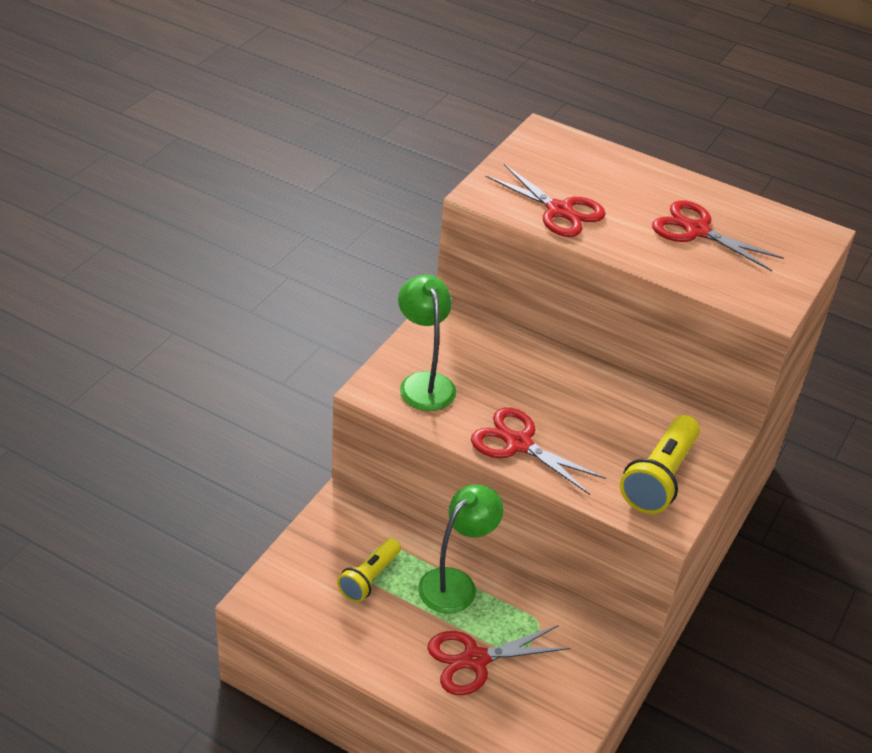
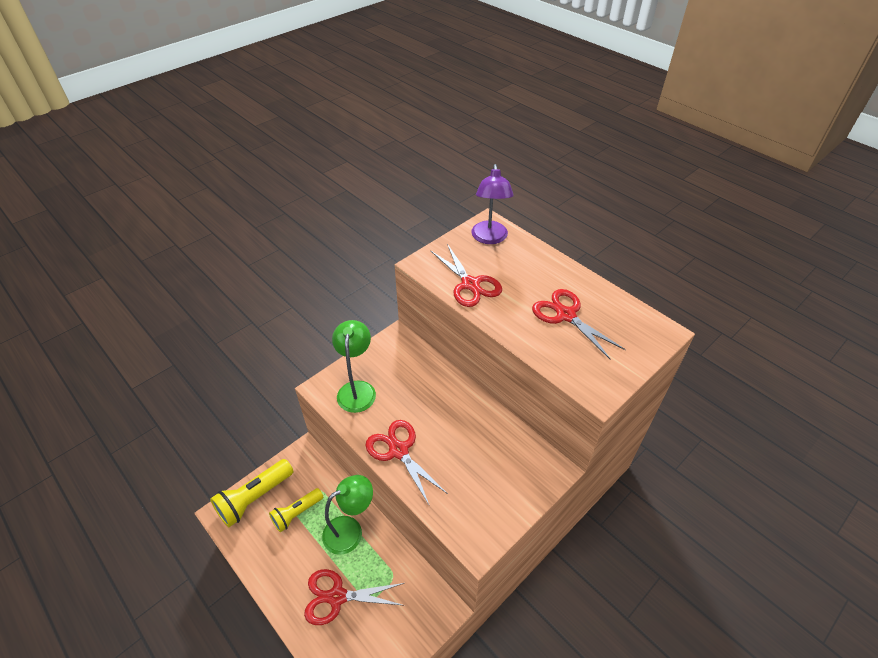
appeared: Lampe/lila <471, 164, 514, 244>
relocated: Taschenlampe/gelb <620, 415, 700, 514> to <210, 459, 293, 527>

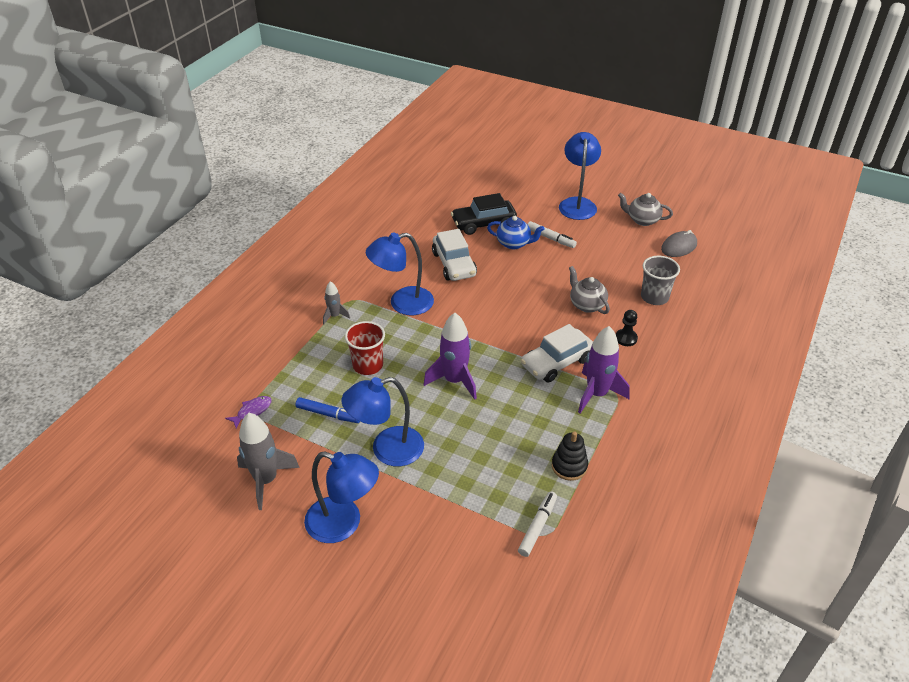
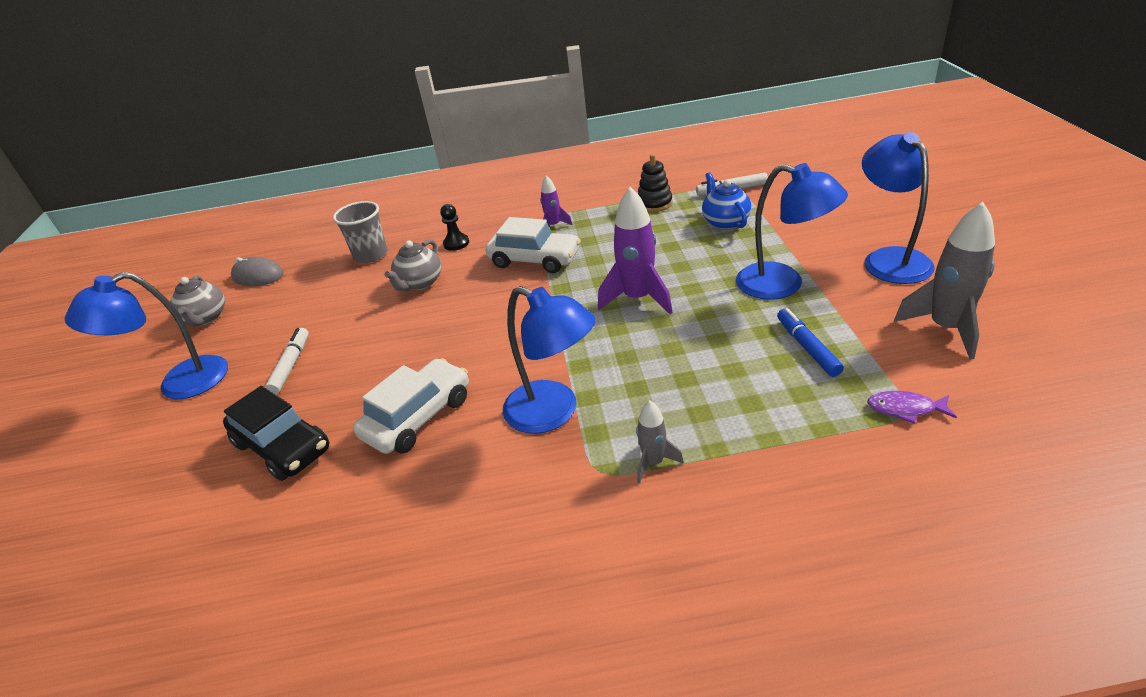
missing: Becher/rot <345, 321, 385, 375>
relocated: Teekanne/blau <487, 216, 545, 249> to <702, 172, 751, 229>
size: Rakete/lila <578, 326, 630, 414> = <540, 175, 573, 226> x0.54

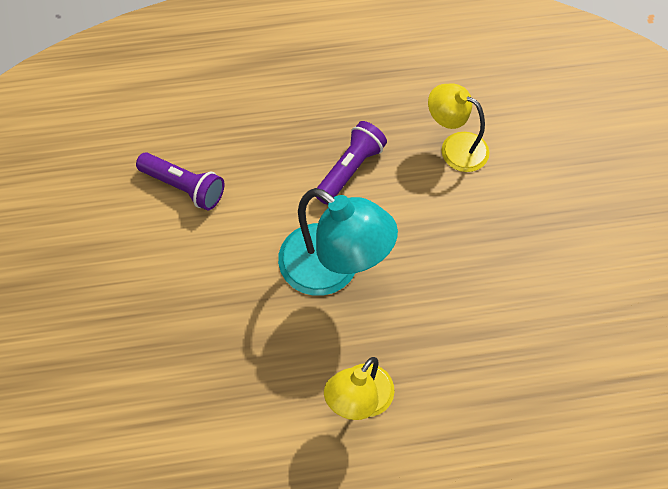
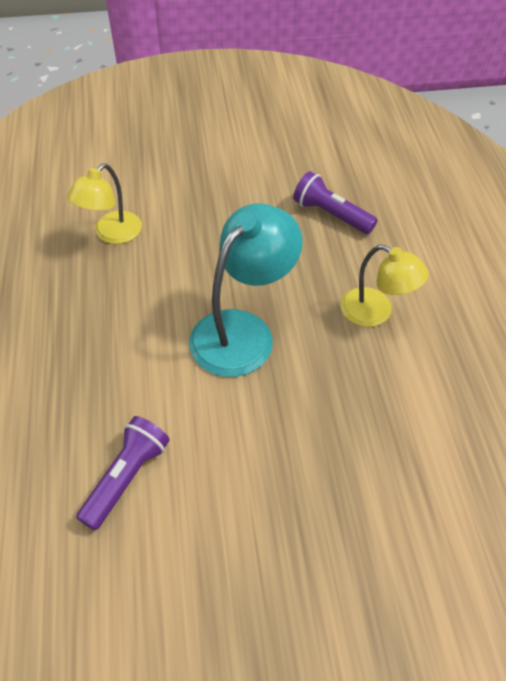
relocated: Taschenlampe/lila <316, 121, 387, 205> to <293, 171, 377, 234>

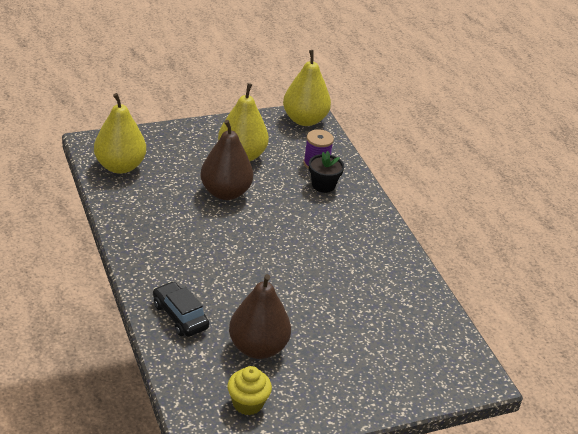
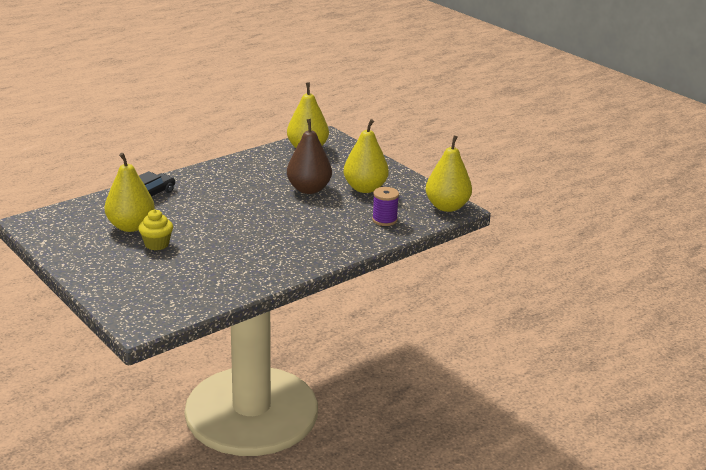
missing: Blumentopf/schwarz <309, 151, 344, 193>
relocated: Muffin/gelb <228, 366, 272, 415> to <138, 209, 173, 250>
colour: Birne/braun <229, 274, 291, 359> to Birne/gelb <105, 153, 155, 232>

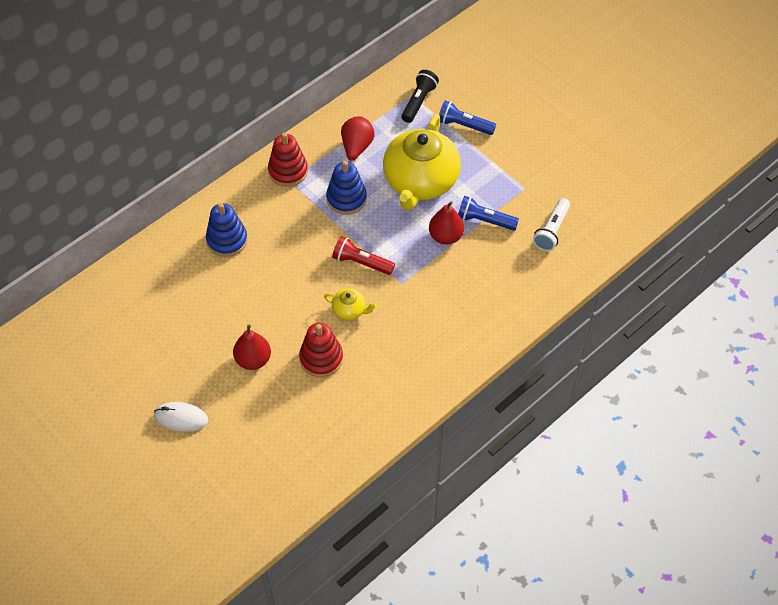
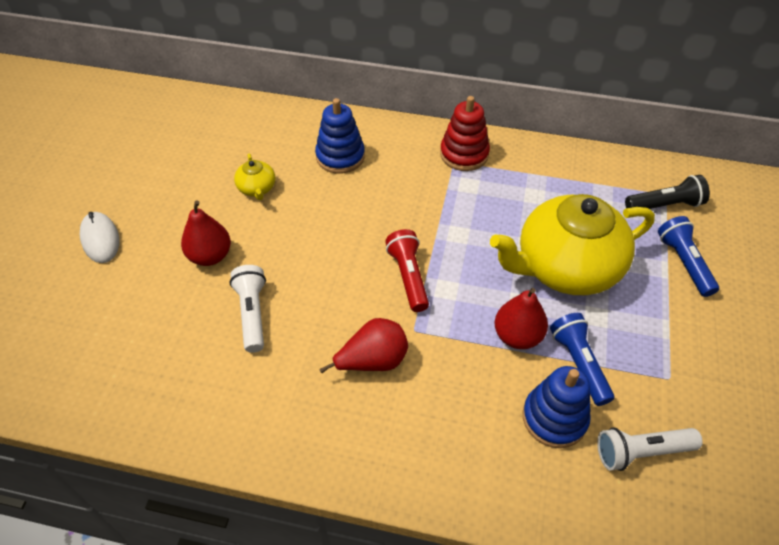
relocated: Teekanne/gelb <324, 289, 377, 320> to <234, 153, 275, 200>; Birne/rot <341, 116, 375, 162> to <319, 318, 408, 373>; Stapelspielzeug/blau <326, 161, 367, 215> to <523, 366, 591, 448>
exchanged: Stapelspielzeug/rot <299, 323, 343, 377> to Taschenlampe/weiß <230, 265, 266, 353>

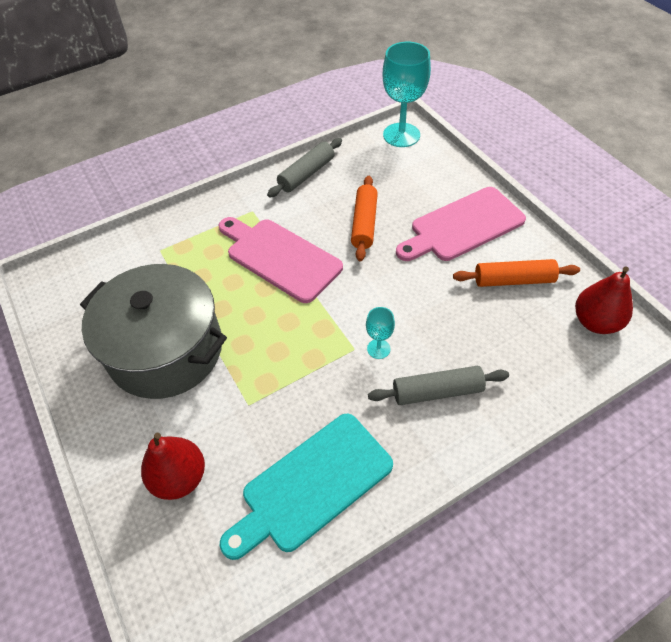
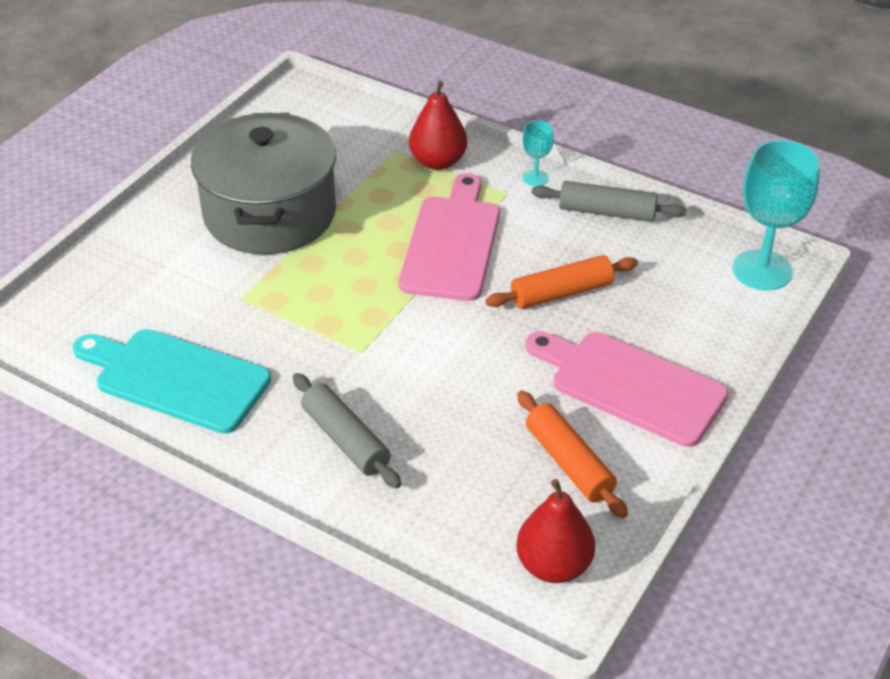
relocated: Birne/rot <141, 433, 205, 500> to <409, 81, 467, 170>; Kelch/türkis <366, 307, 395, 359> to <522, 120, 554, 186>

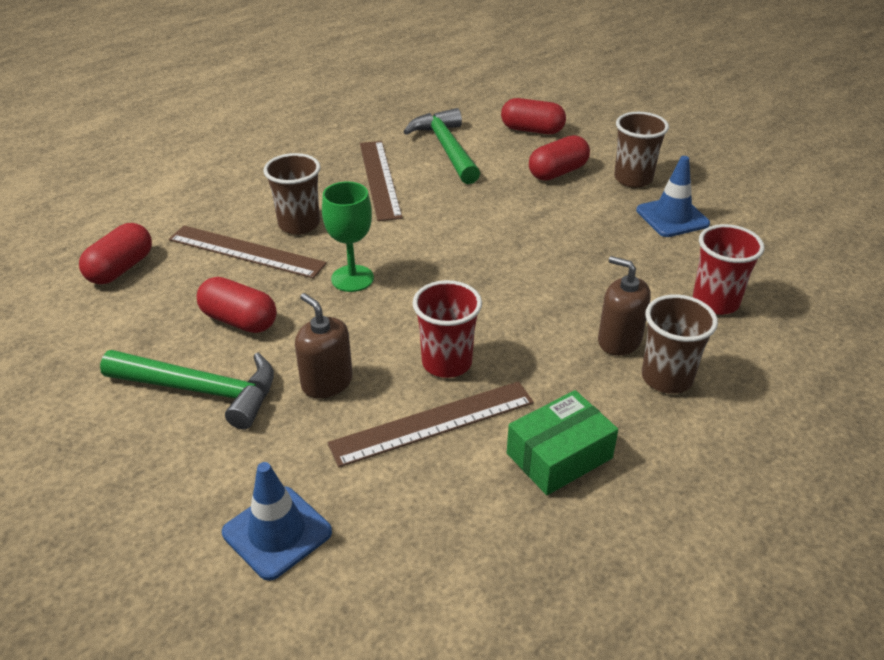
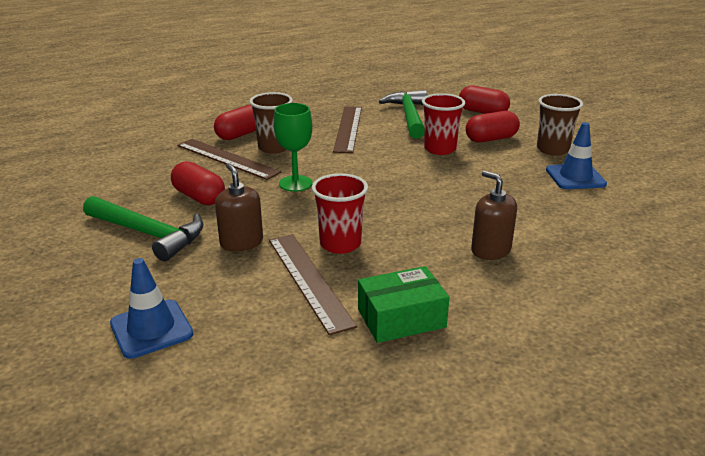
missing: Becher/braun <642, 294, 718, 394>
relocated: Kapsel/rot <79, 223, 152, 284> to <214, 105, 256, 140>; Becher/rot <693, 224, 765, 315> to <422, 93, 465, 155>
spun: Lineal/braun <328, 381, 534, 467> = <269, 234, 357, 335> 75 degrees clockwise

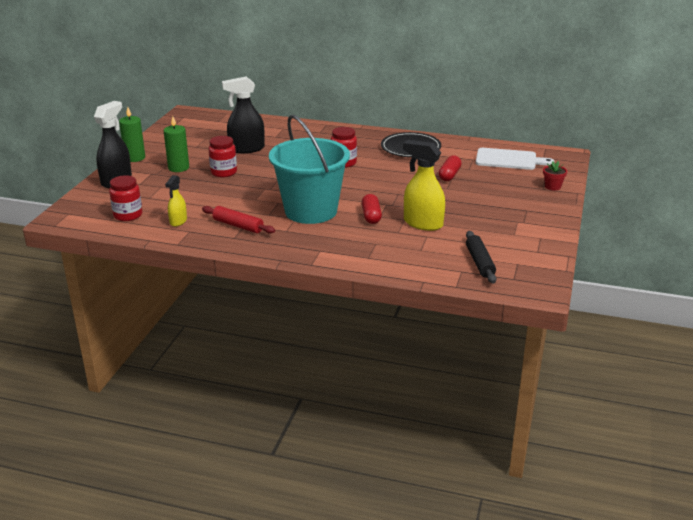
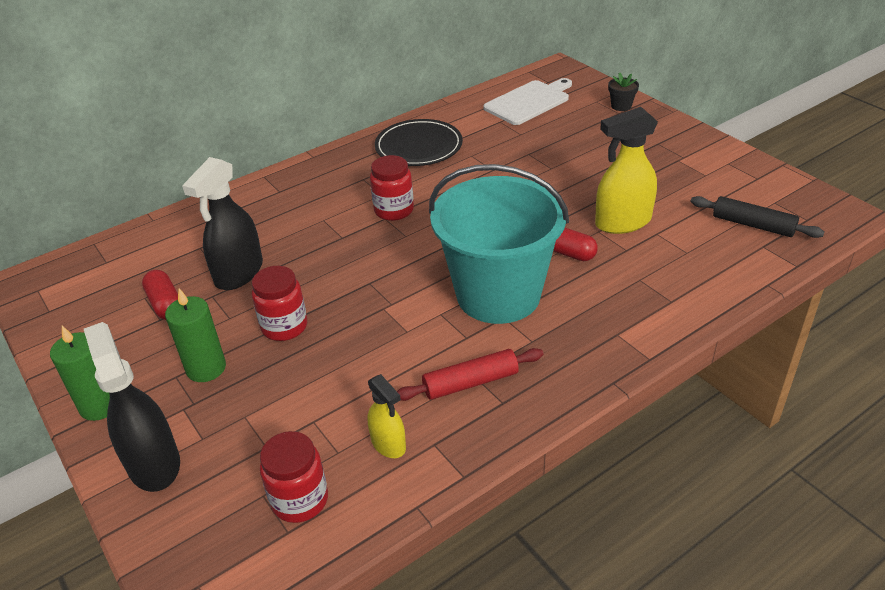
relocated: Kapsel/rot <439, 155, 462, 181> to <142, 270, 178, 320>
colour: Blumentopf/rot <543, 161, 567, 190> to Blumentopf/schwarz <608, 72, 639, 111>

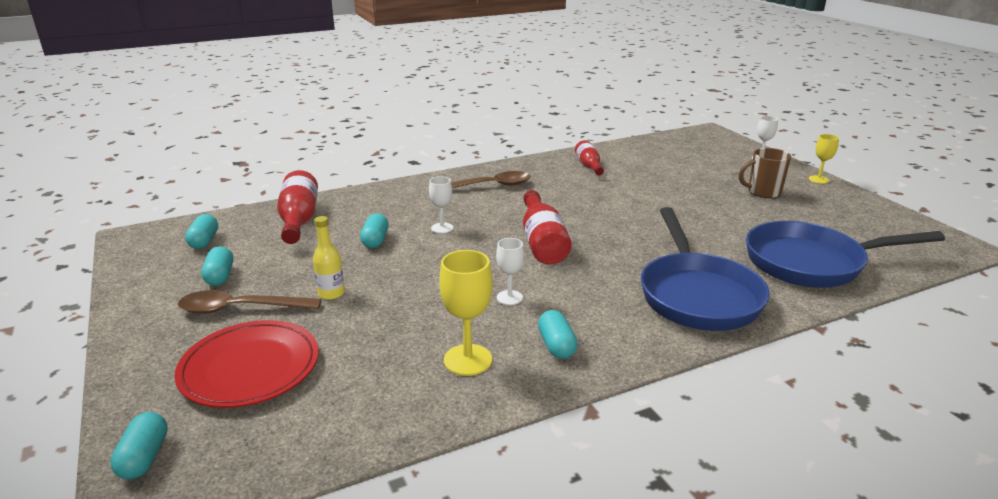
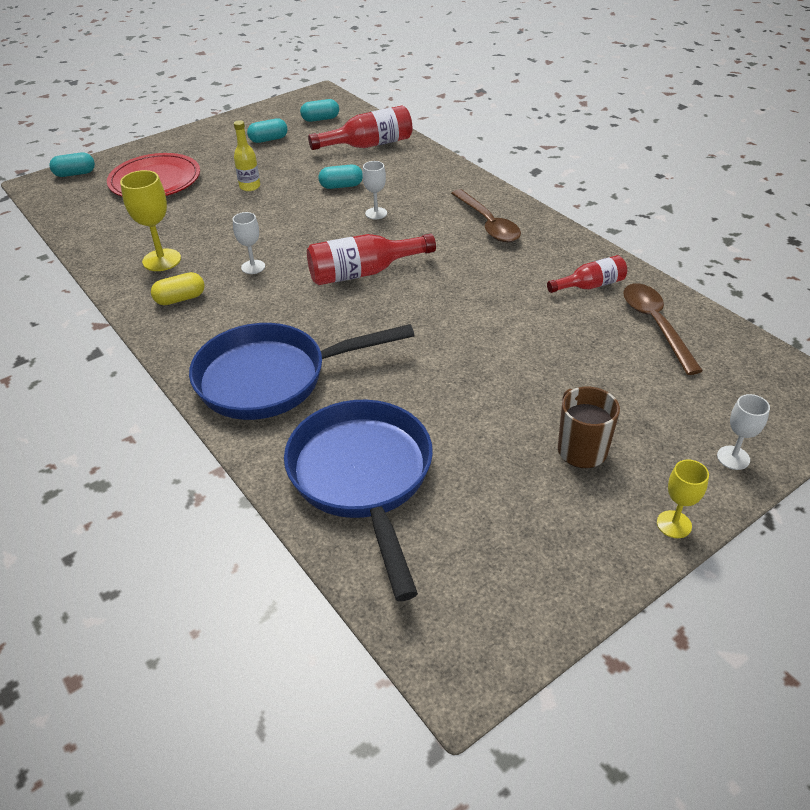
relocated: Löffel/braun <178, 290, 321, 314> to <623, 283, 703, 375>
colour: Kapsel/türkis <538, 310, 578, 359> to Kapsel/gelb <151, 272, 205, 305>

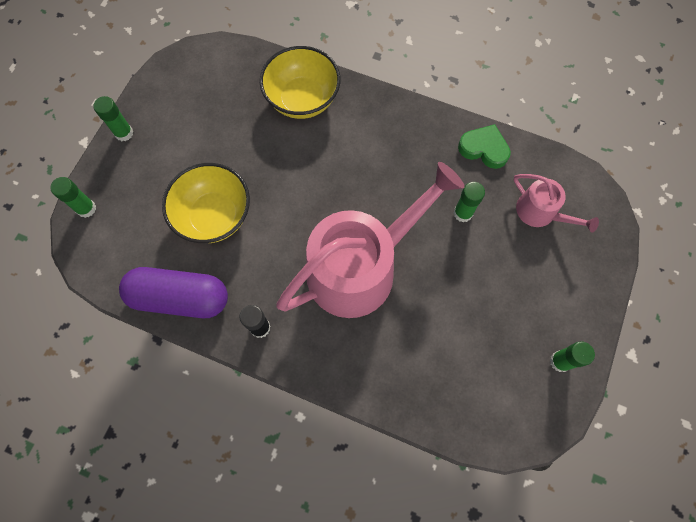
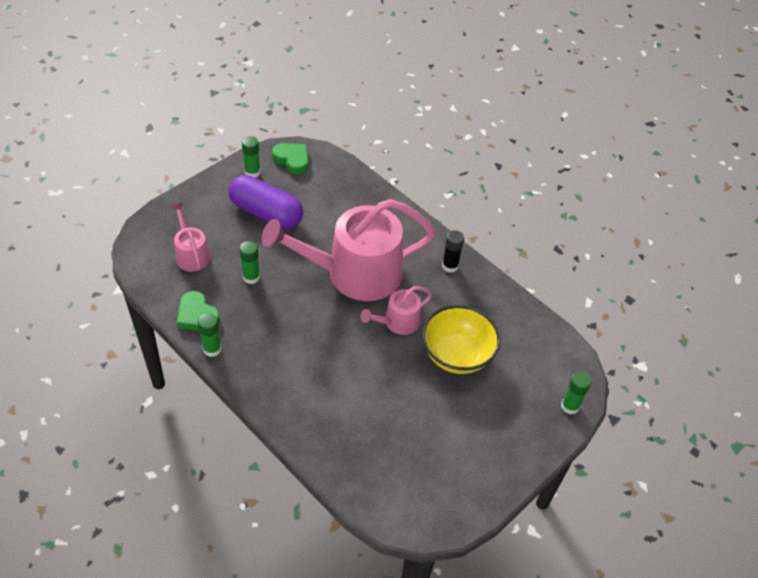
missing: Schüssel/gelb <260, 46, 340, 119>
appeared: Herz/grün <272, 143, 309, 175>; Gießkanne/rosa <360, 286, 432, 335>
relocated: Klebestift/grün <93, 96, 133, 141> to <198, 313, 222, 357>; Kapsel/lila <119, 267, 228, 318> to <228, 175, 303, 229>

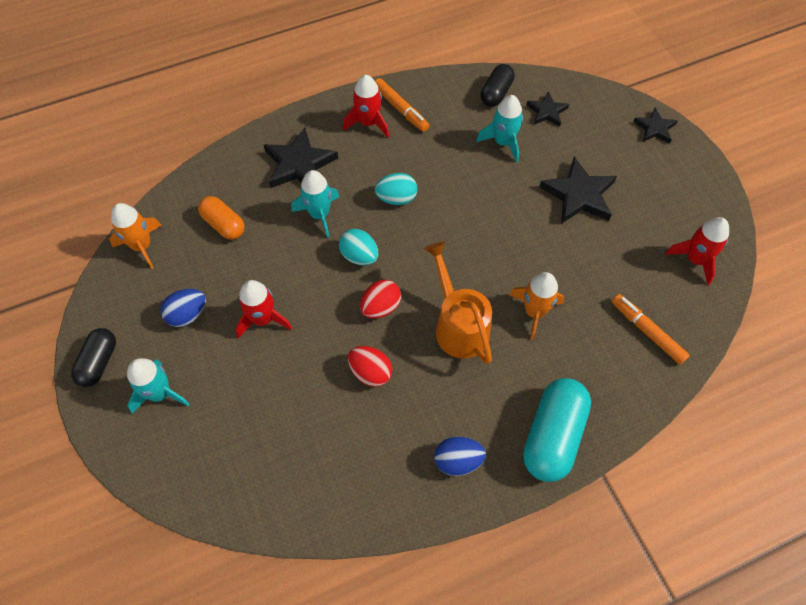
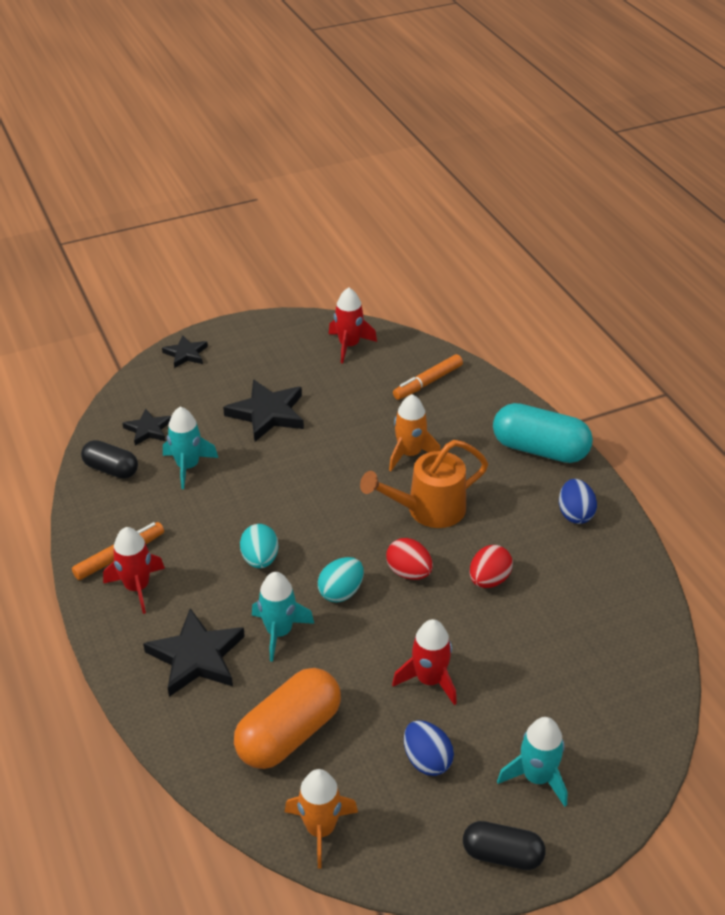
size: Kapsel/orange <198, 196, 245, 240> = <234, 668, 341, 769> x1.65

